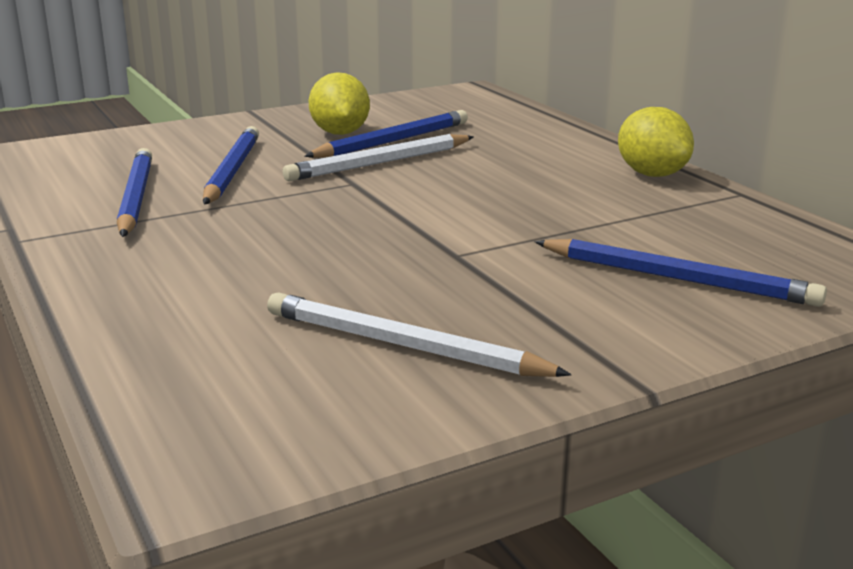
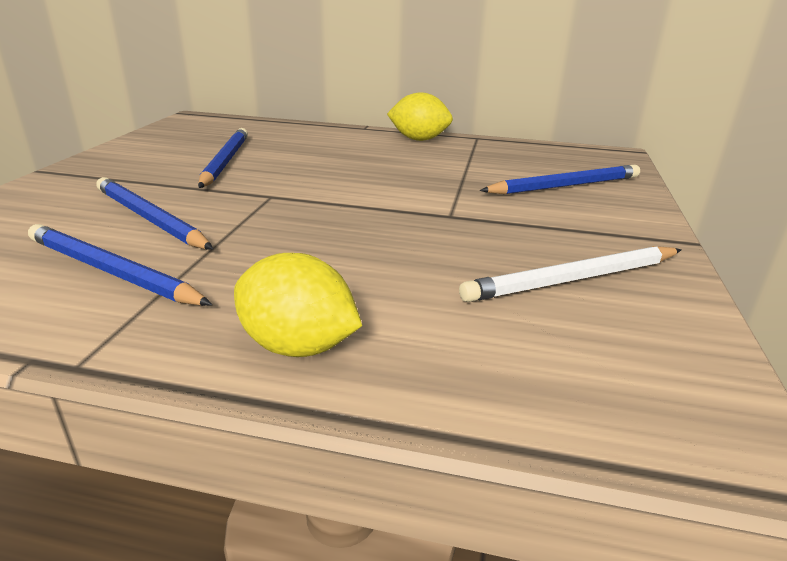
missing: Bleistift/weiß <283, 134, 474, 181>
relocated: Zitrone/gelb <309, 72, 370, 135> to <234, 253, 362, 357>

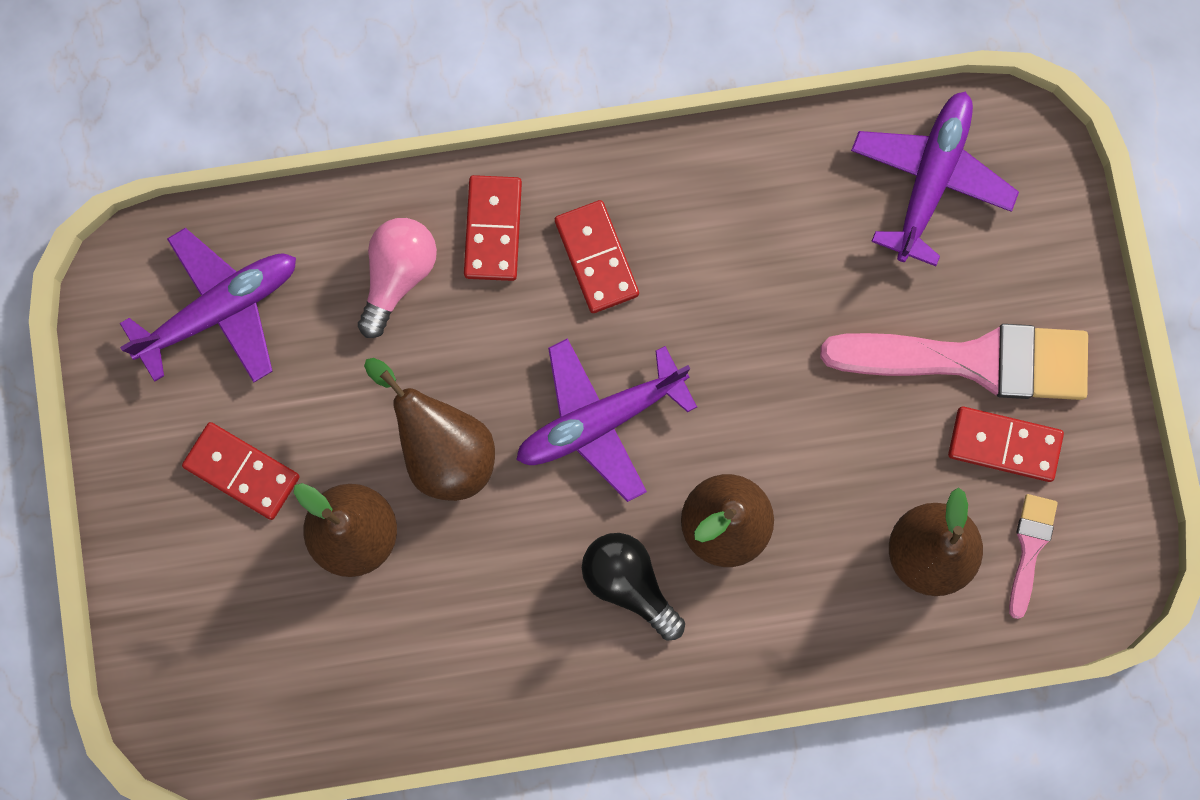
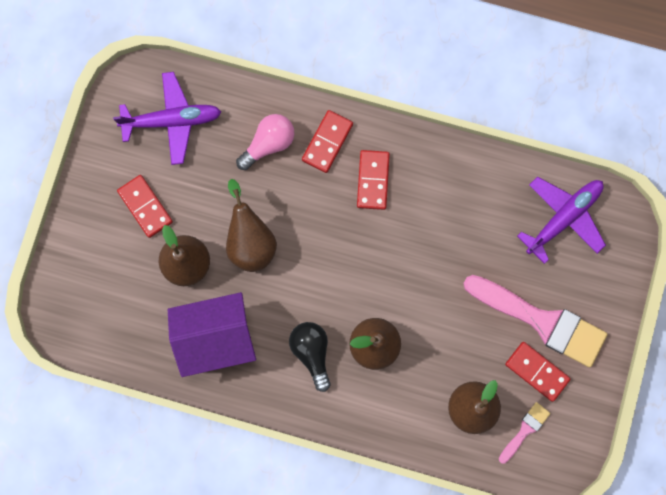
missing: Flugzeug/lila <516, 338, 697, 502>
appeared: Haus/lila <168, 292, 256, 377>

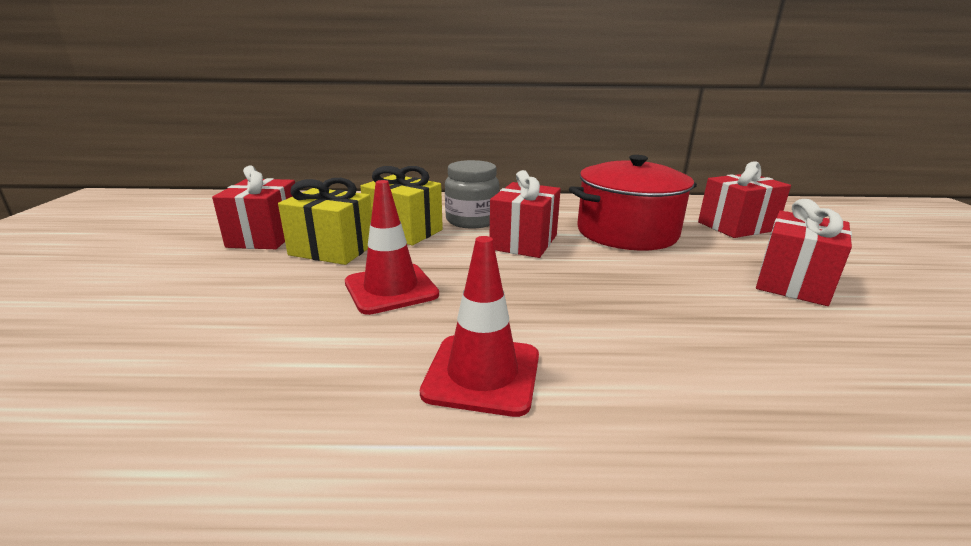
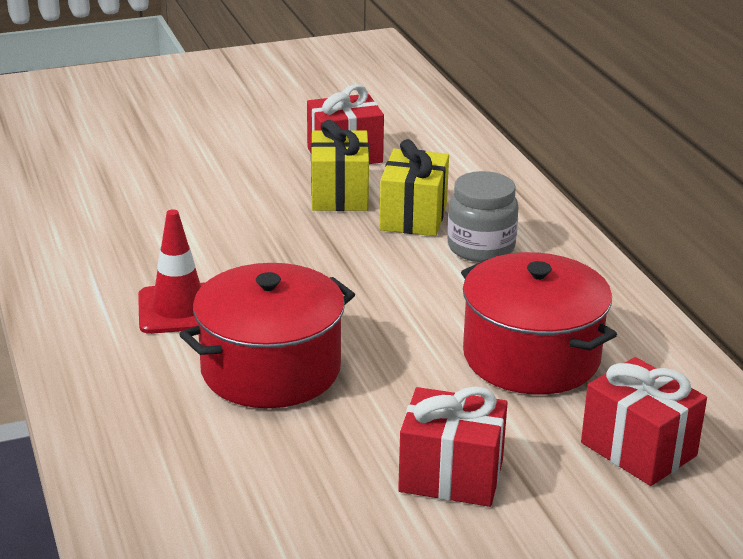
missing: Leitkegel/rot <345, 180, 439, 315>; Geschenk/rot <490, 170, 561, 258>
appeared: Kochtopf/rot <179, 263, 355, 408>

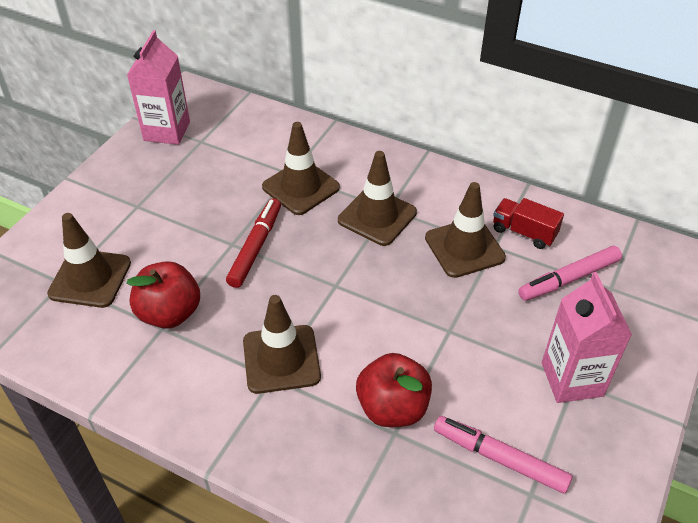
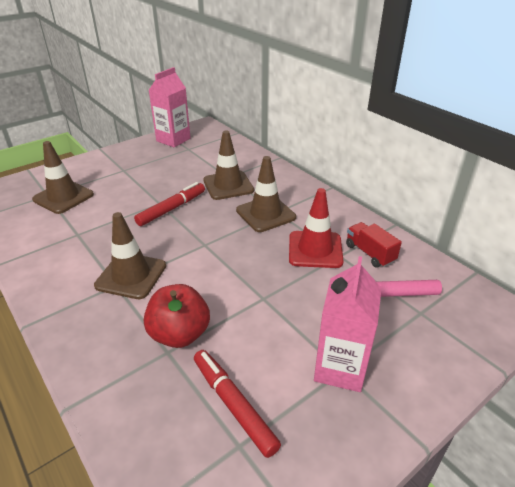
missing: Apfel/rot <127, 261, 200, 329>
colour: Filzstift/rosa <434, 416, 572, 494> to Filzstift/rot <194, 350, 281, 458>; Leitkegel/braun <425, 182, 506, 278> to Leitkegel/rot <289, 188, 344, 268>

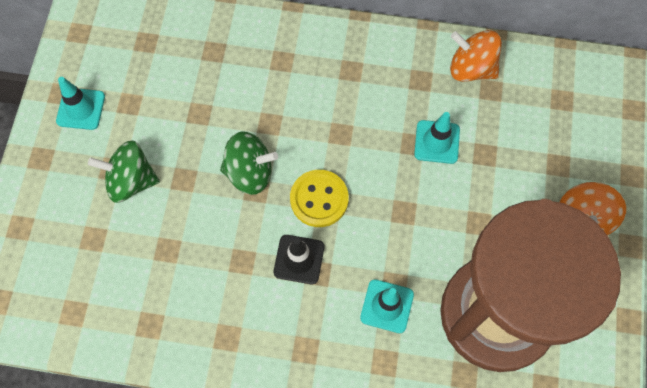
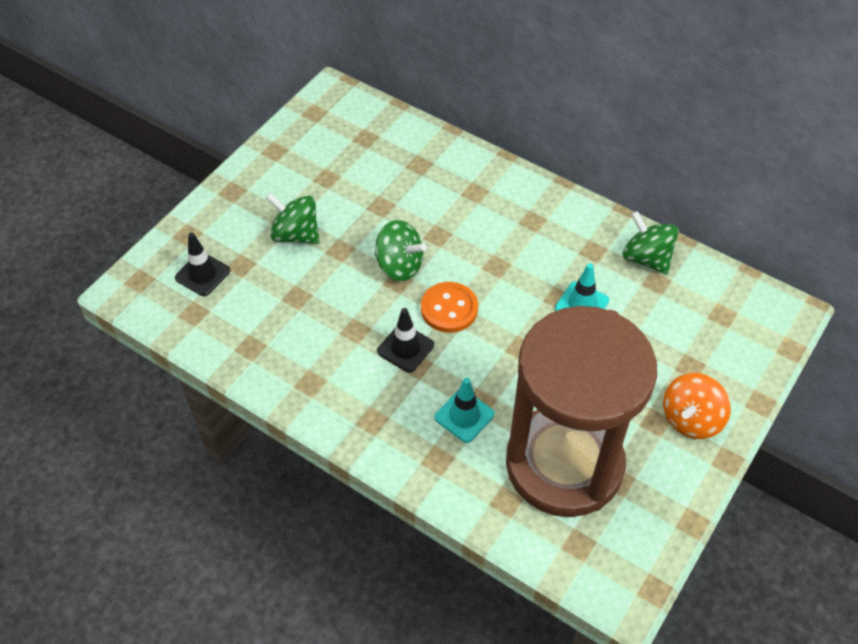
missing: Leitkegel/türkis <56, 77, 105, 130>
appeared: Leitkegel/schwarz <175, 233, 230, 296>
colour: Knopf/gelb <290, 170, 349, 227> to Knopf/orange <421, 282, 478, 333>; Kreisel/orange <450, 30, 502, 82> to Kreisel/grün <623, 211, 679, 274>

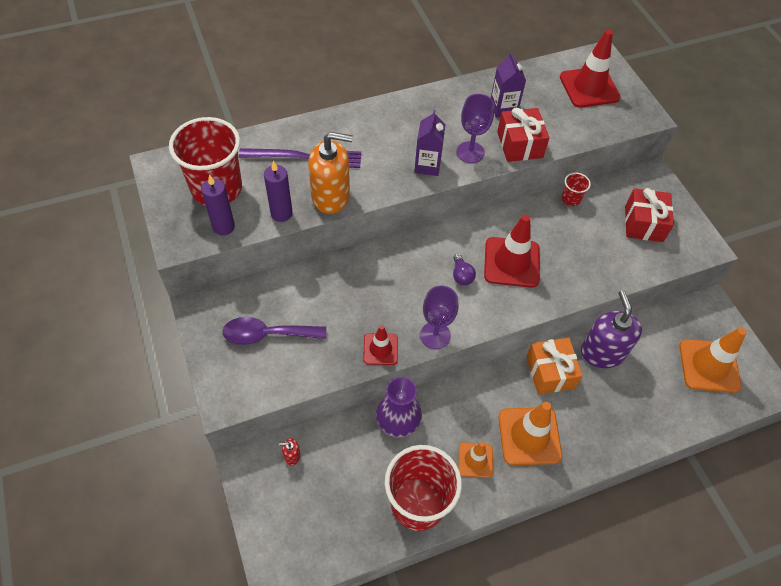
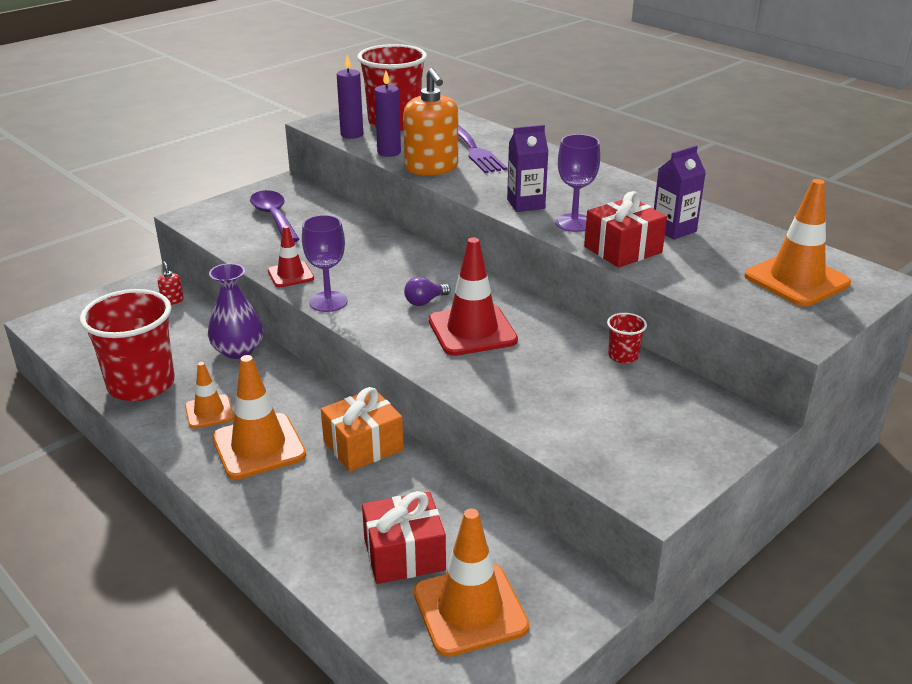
missing: Seifenspender/lila <581, 290, 642, 368>
relocated: Geschenk/rot <625, 188, 674, 242> to <362, 491, 446, 584>
colour: Leitkegel/rot <560, 29, 621, 108> to Leitkegel/orange <744, 179, 851, 306>

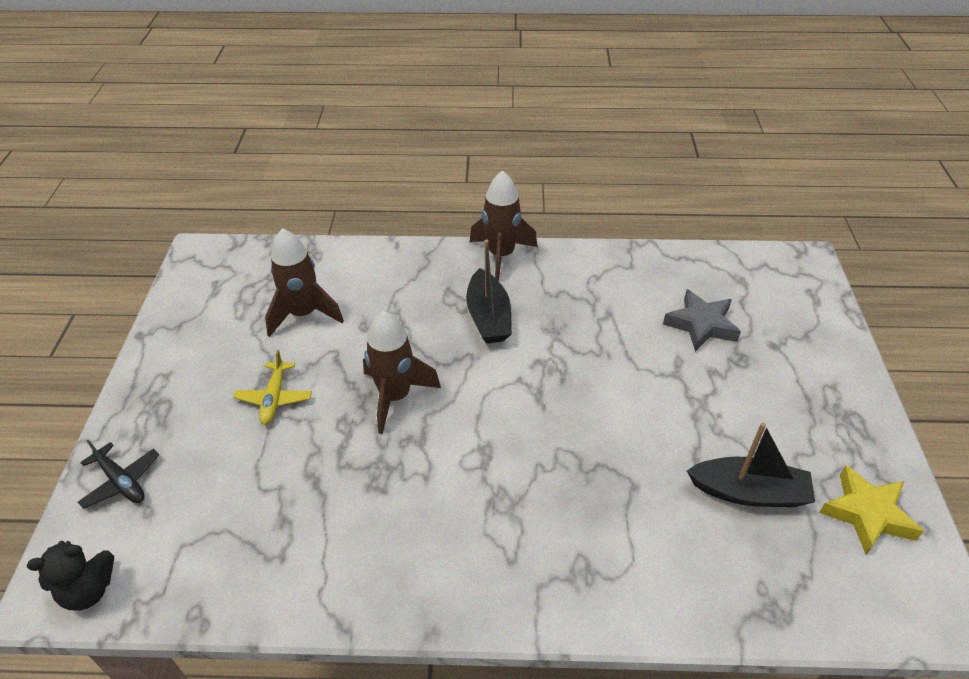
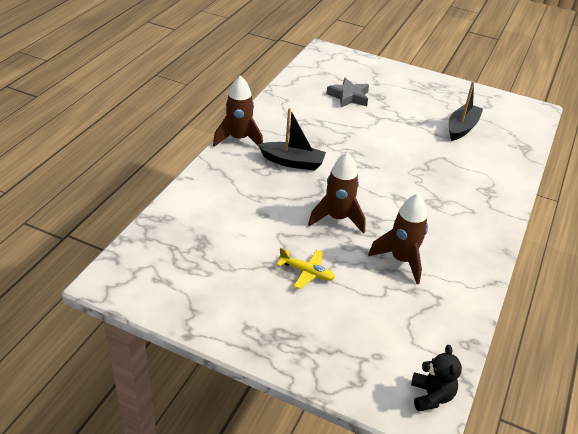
missing: Flugzeug/schwarz <78, 440, 159, 509>; Stern/gelb <819, 465, 924, 555>
relocated: Rakete/braun <265, 228, 344, 337> to <368, 194, 428, 284>

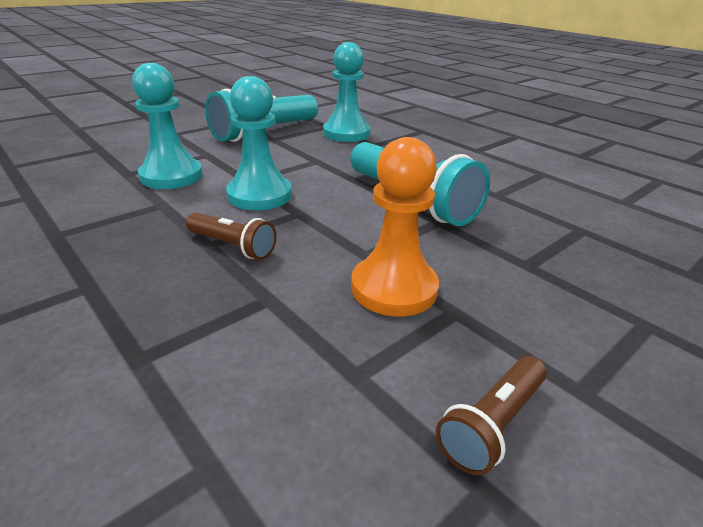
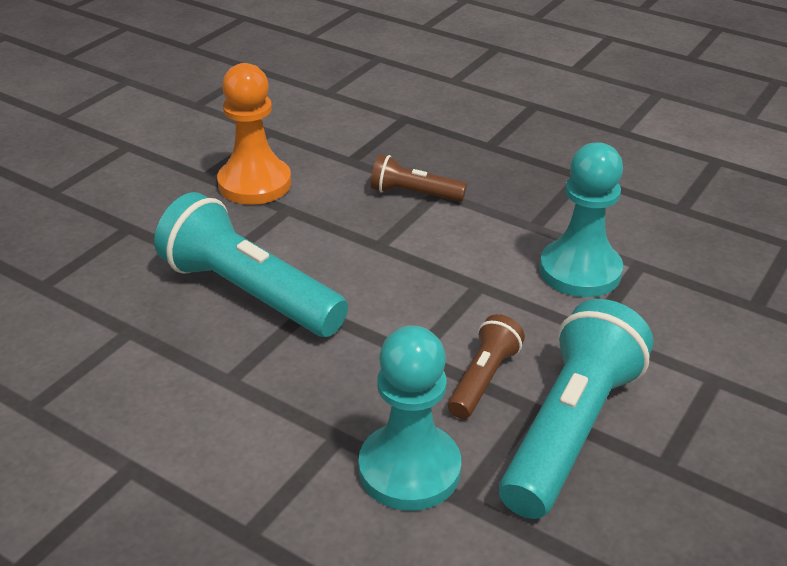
missing: Bauer/türkis <226, 76, 292, 210>
relocated: Taschenlampe/braun <436, 356, 547, 475> to <448, 314, 525, 419>

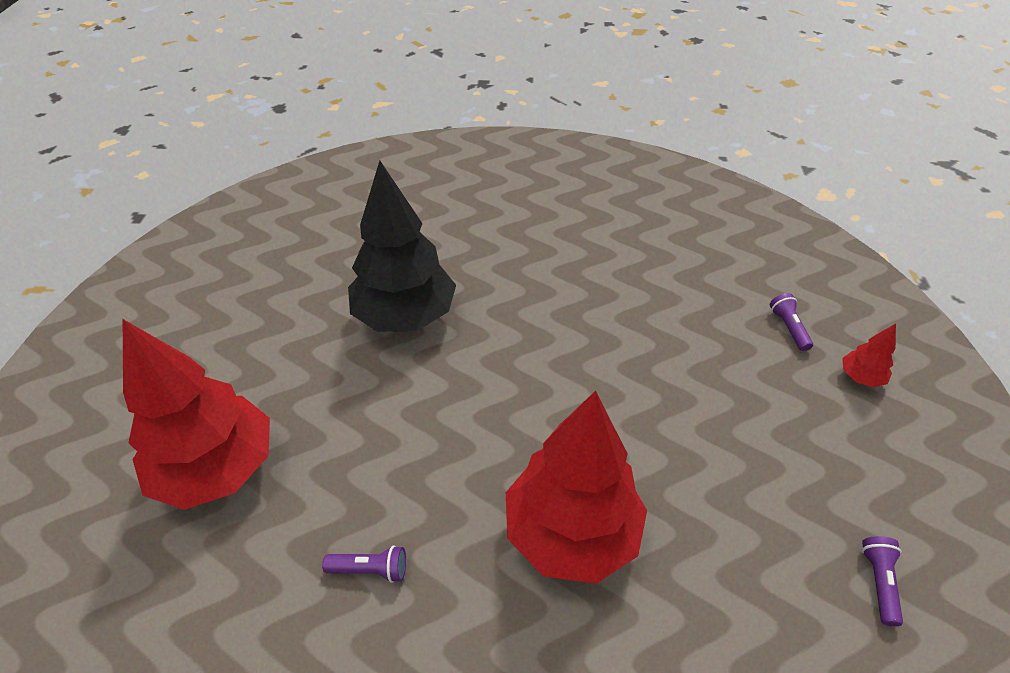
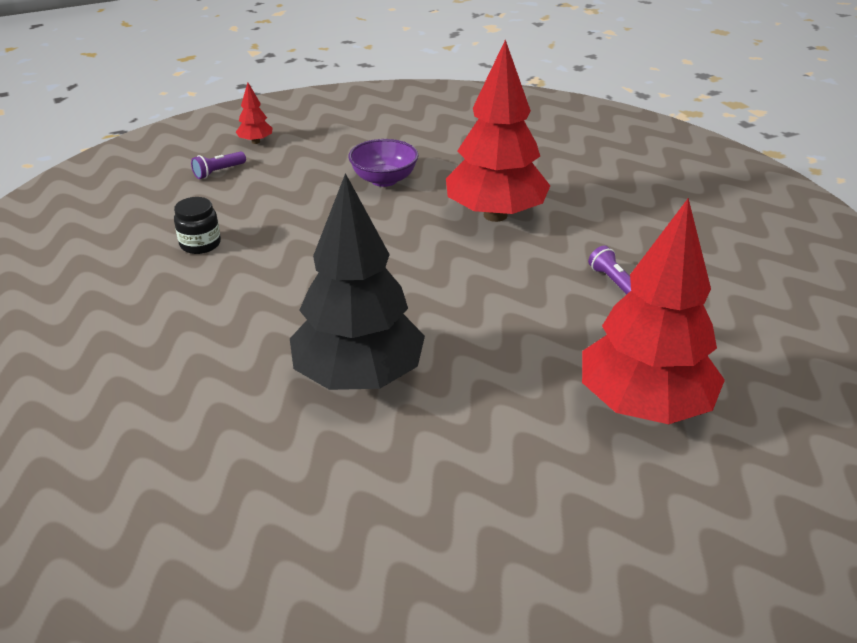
missing: Taschenlampe/lila <862, 536, 903, 626>
appeared: Einmachglas/schwarz <174, 197, 221, 254>; Schüssel/lila <349, 139, 418, 187>

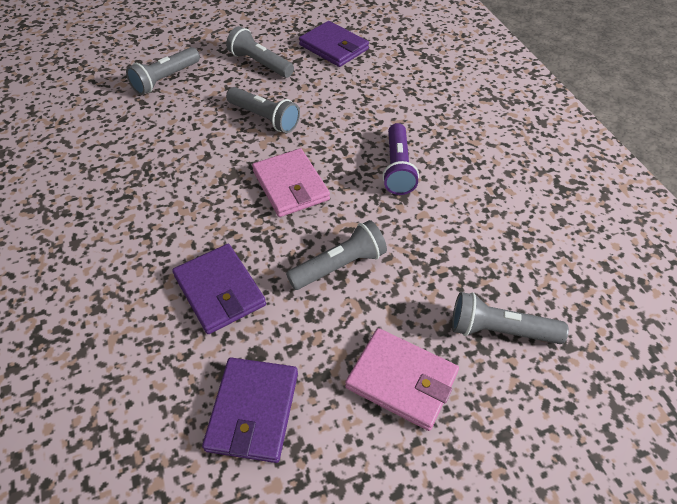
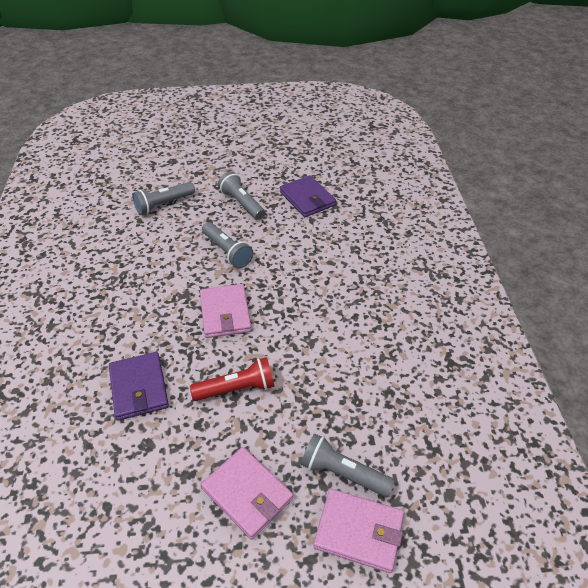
missing: Geldbörse/lila <202, 358, 298, 463>; Taschenlampe/lila <382, 123, 419, 195>
appeared: Geldbörse/rosa <314, 489, 404, 573>
colour: Taschenlampe/grau <286, 220, 387, 290> to Taschenlampe/rot <190, 357, 274, 401>

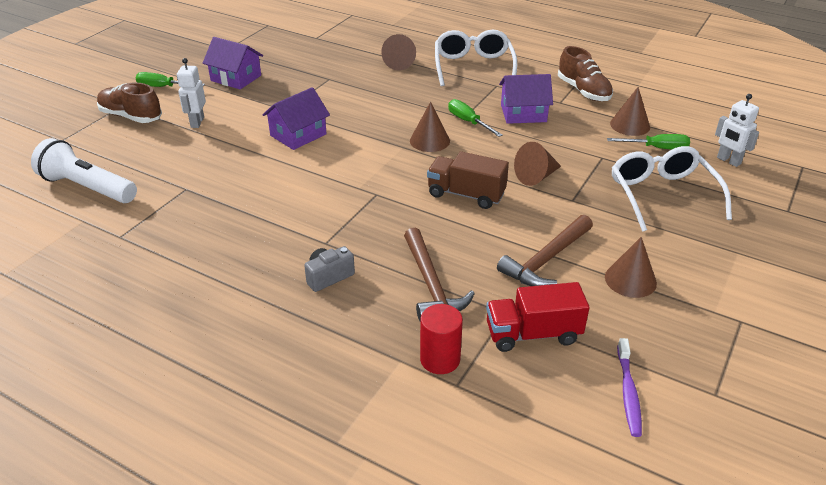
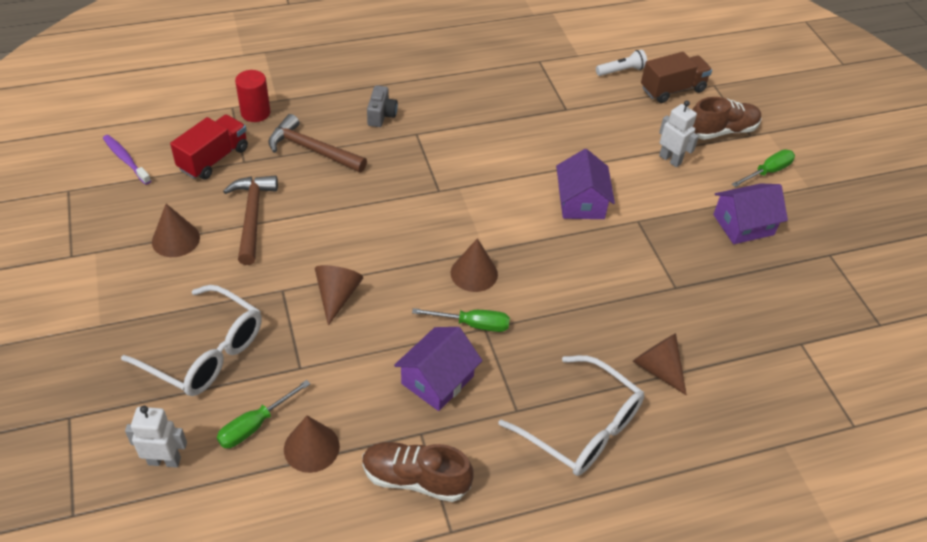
relocated: Lastwagen/braun <427, 151, 509, 209> to <641, 52, 712, 103>
size: Taschenlampe/weiß <31, 138, 137, 203> = <596, 50, 647, 76> x0.54

